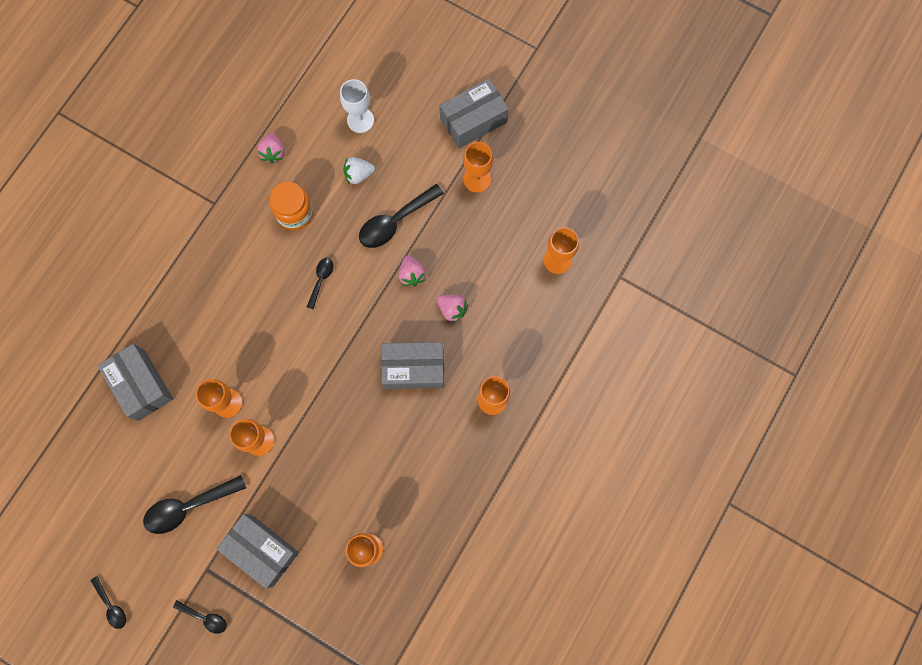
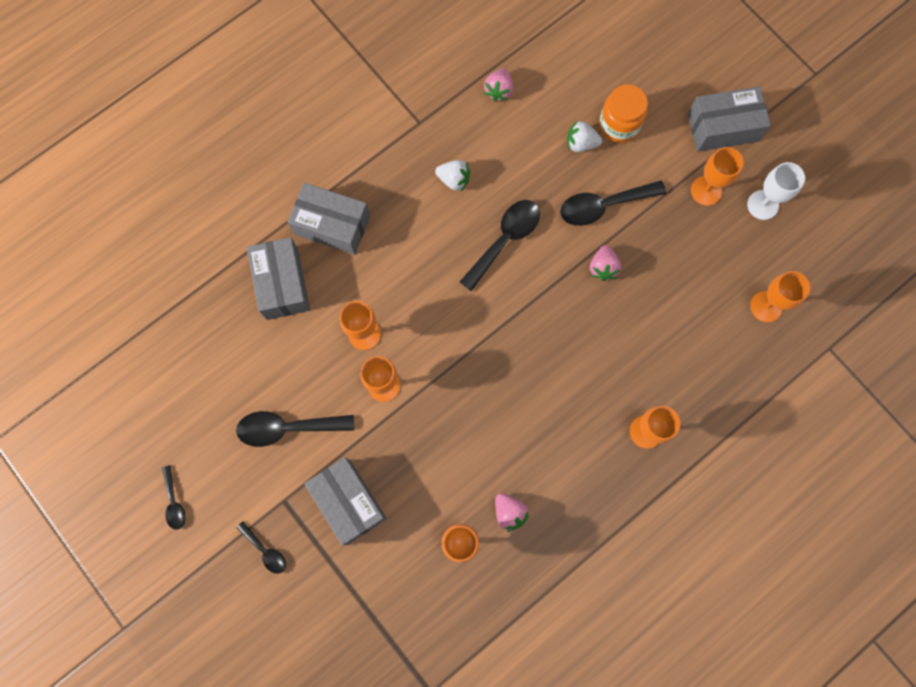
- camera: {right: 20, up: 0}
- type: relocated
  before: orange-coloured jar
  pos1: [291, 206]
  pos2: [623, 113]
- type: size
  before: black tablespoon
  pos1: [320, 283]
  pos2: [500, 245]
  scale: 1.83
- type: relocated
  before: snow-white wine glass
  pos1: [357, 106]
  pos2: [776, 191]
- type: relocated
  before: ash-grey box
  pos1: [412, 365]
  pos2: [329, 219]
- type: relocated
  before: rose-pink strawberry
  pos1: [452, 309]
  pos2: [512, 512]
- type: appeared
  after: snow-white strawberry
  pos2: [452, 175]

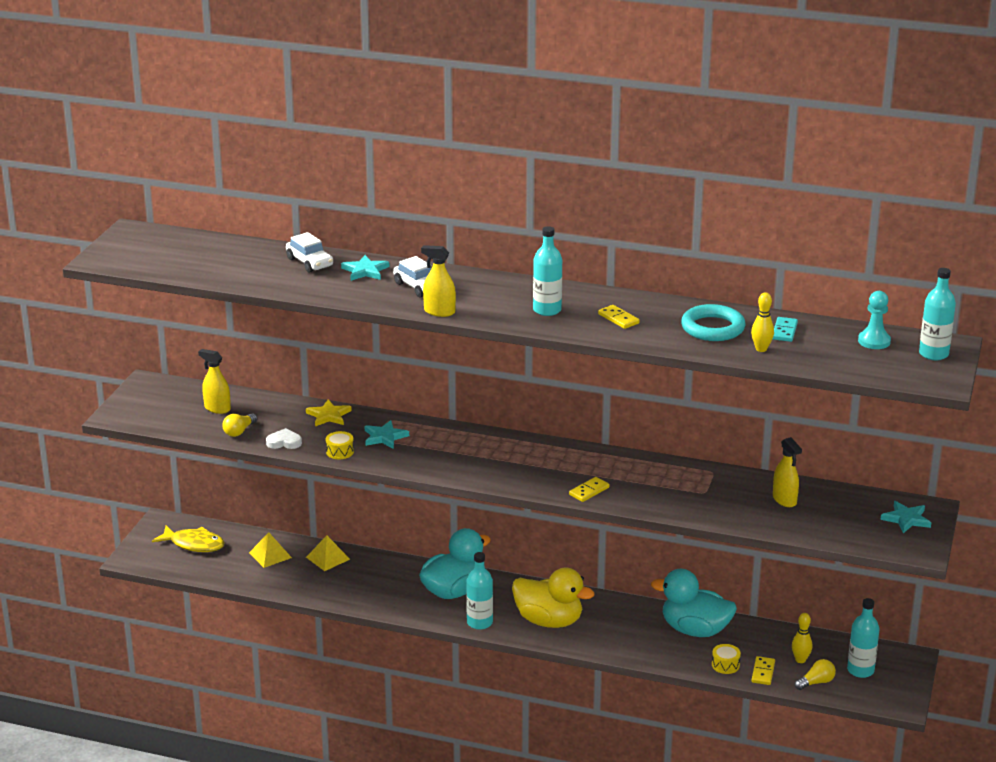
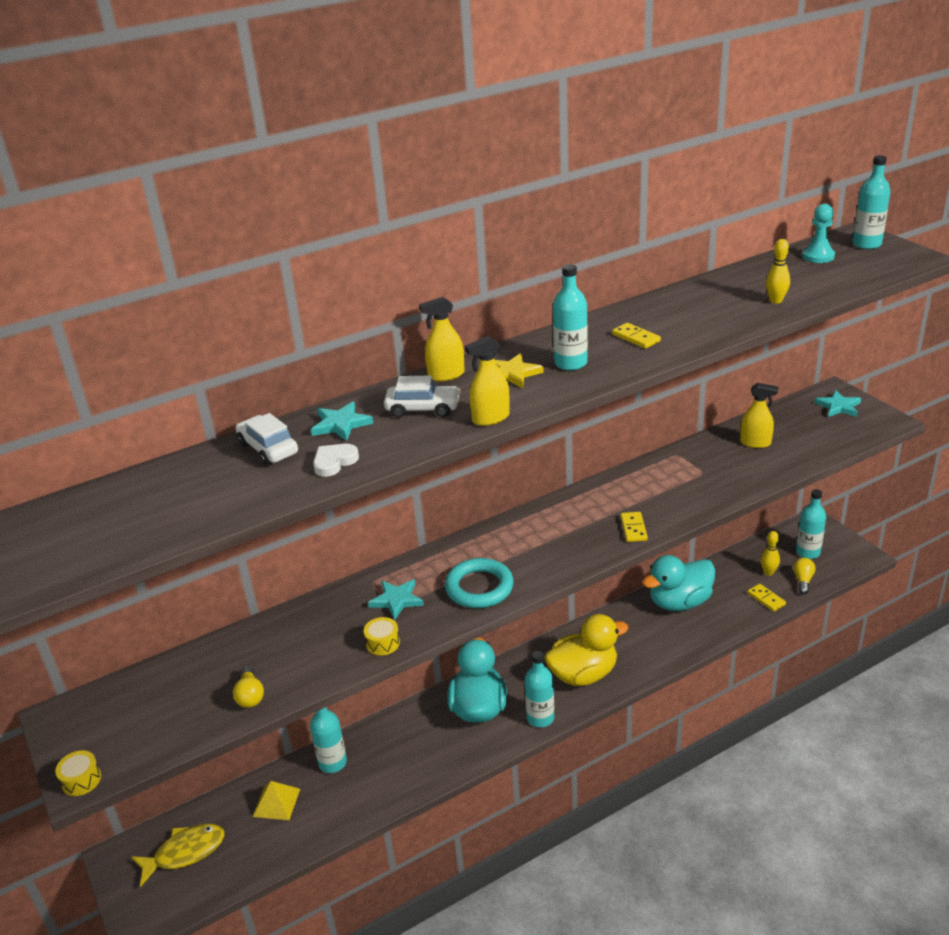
- camera: {right: -45, up: 5}
- type: relocated
  before: golden sprayer
  pos1: [214, 381]
  pos2: [442, 339]
- type: relocated
  before: snow-white love heart
  pos1: [284, 438]
  pos2: [336, 460]
- type: spun
  before: snow-white automobile
  pos1: [309, 252]
  pos2: [267, 439]
  turn: -135
- type: relocated
  before: golden star
  pos1: [329, 412]
  pos2: [519, 370]
- type: exchanged
  before: golden pyramid shape
  after: aqua flask
  pos1: [328, 553]
  pos2: [328, 740]
- type: spun
  before: golden domino tile
  pos1: [619, 317]
  pos2: [636, 336]
  turn: 45
- type: relocated
  before: aqua ring
  pos1: [713, 322]
  pos2: [479, 583]
- type: relocated
  before: golden snare drum
  pos1: [726, 659]
  pos2: [78, 773]
- type: missing
  before: aqua domino tile
  pos1: [785, 329]

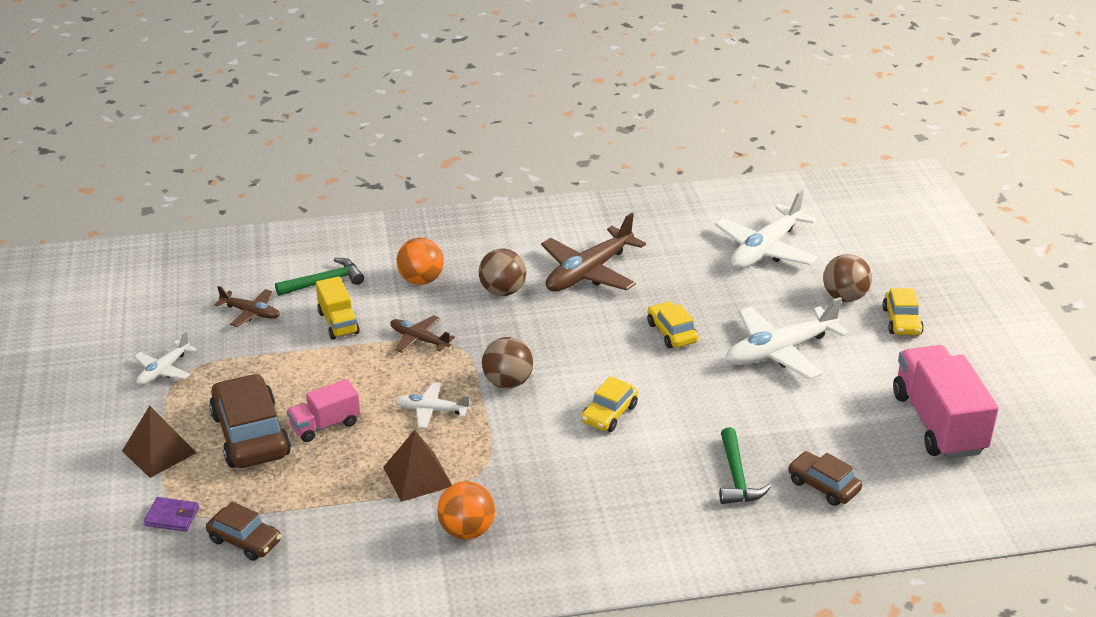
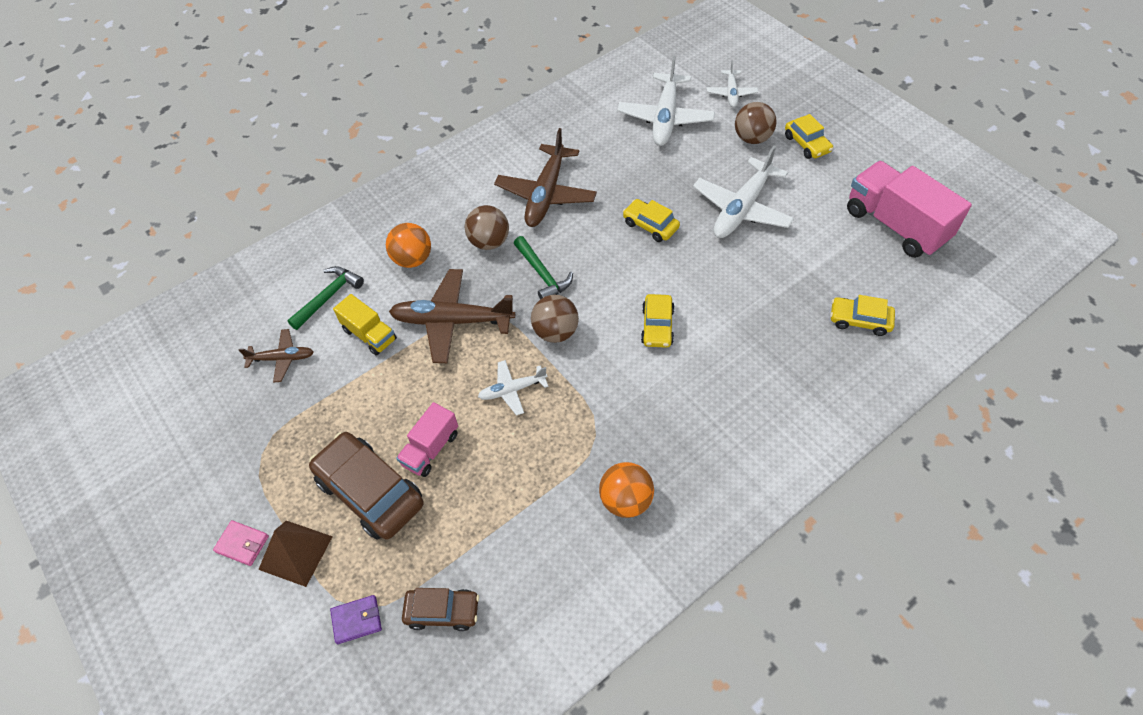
- camera: {right: -25, up: 20}
- type: relocated
  before: snow-white toy plane
  pos1: [165, 358]
  pos2: [732, 84]
- type: missing
  before: russet pyramid shape
  pos1: [417, 466]
- type: size
  before: russet toy plane
  pos1: [422, 334]
  pos2: [452, 316]
  scale: 1.86
- type: relocated
  before: leaf-green hammer
  pos1: [745, 465]
  pos2: [543, 267]
- type: colour
  before: russet automobile
  after: golden automobile
  pos1: [825, 478]
  pos2: [862, 315]
- type: appeared
  after: rose-pink wallet
  pos2: [241, 543]

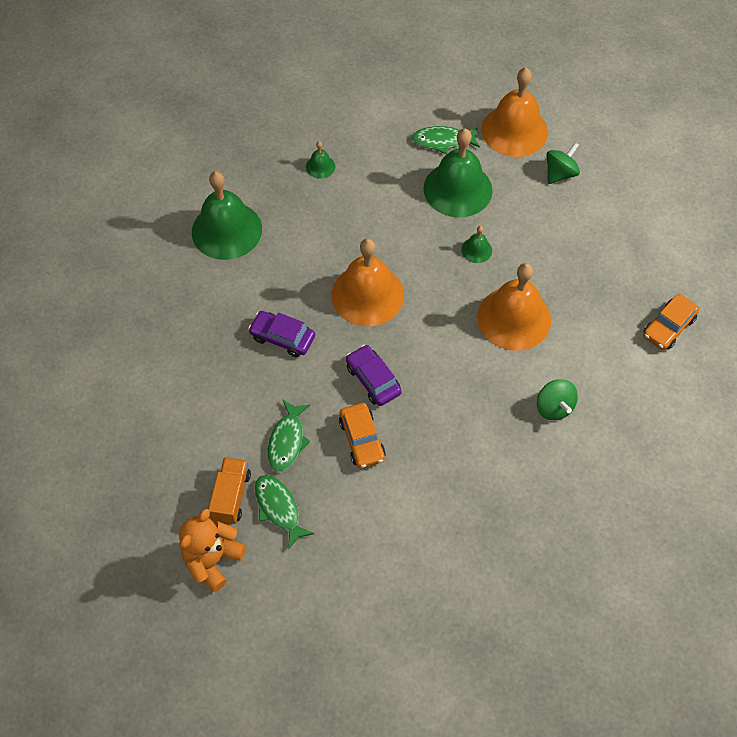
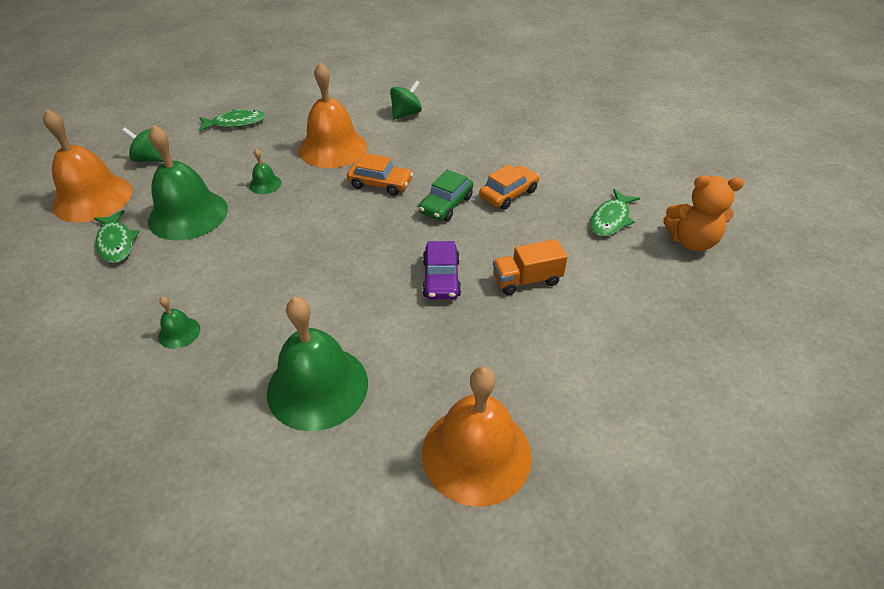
- camera: {right: -115, up: -15}
- type: relocated
  before: orange-coloured lorry
  pos1: [229, 490]
  pos2: [530, 267]
- type: relocated
  before: leaf-green fish
  pos1: [289, 435]
  pos2: [232, 120]
- type: relocated
  before: orange-coloured hand bell
  pos1: [367, 282]
  pos2: [477, 436]
- type: colour
  before: purple automobile
  after: leaf-green automobile
  pos1: [374, 375]
  pos2: [446, 195]
- type: relocated
  before: orange-coloured automobile
  pos1: [671, 322]
  pos2: [380, 174]

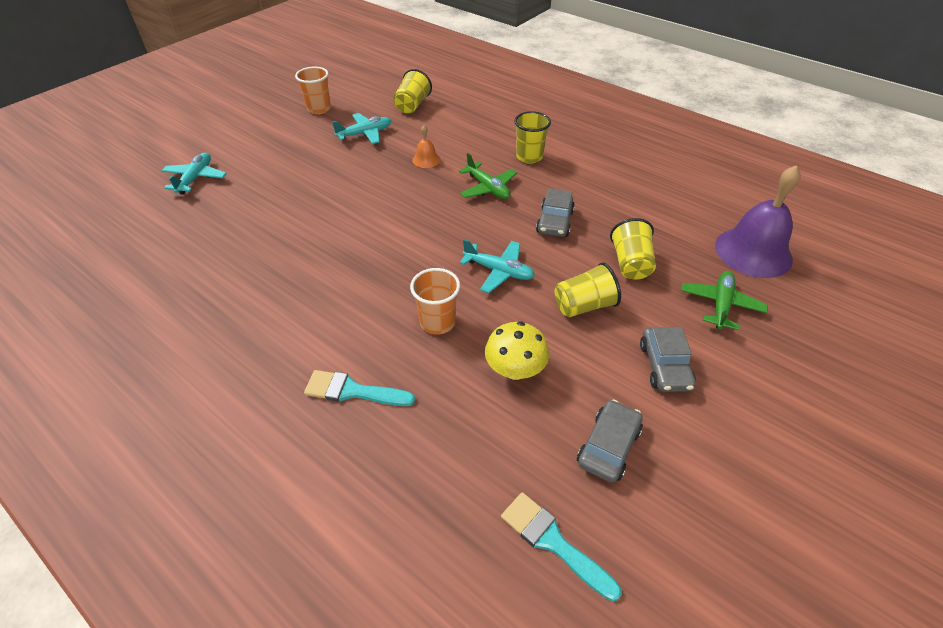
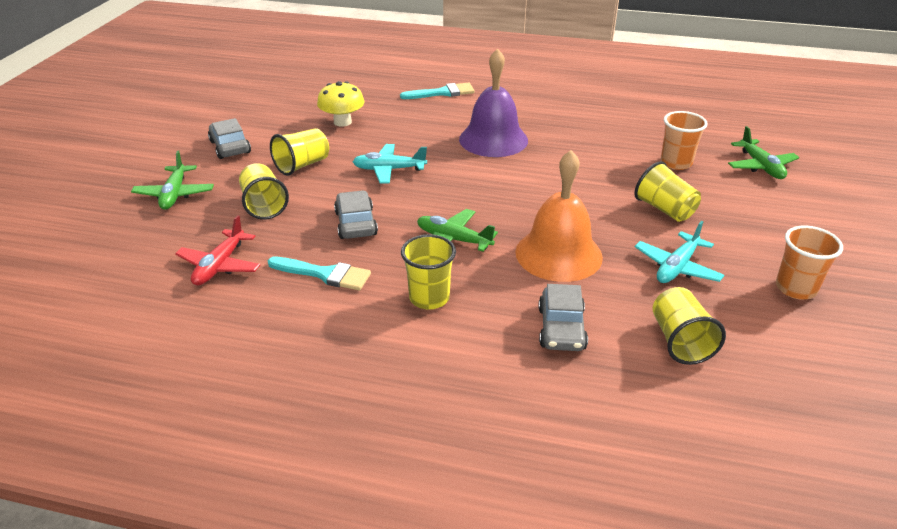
- camera: {right: 155, up: -10}
- type: colour
  before: aqua toy plane
  after: leaf-green toy plane
  pos1: [194, 174]
  pos2: [763, 152]
- type: relocated
  before: orange-coloured beaker
  pos1: [435, 301]
  pos2: [684, 140]
- type: size
  before: orange-coloured hand bell
  pos1: [426, 146]
  pos2: [559, 216]
  scale: 2.2
- type: relocated
  before: aqua paintbrush
  pos1: [561, 546]
  pos2: [319, 273]
- type: relocated
  before: ash-grey automobile
  pos1: [610, 441]
  pos2: [563, 317]
- type: relocated
  before: purple hand bell
  pos1: [758, 221]
  pos2: [493, 102]
- type: appeared
  after: red toy plane
  pos2: [217, 250]
- type: appeared
  after: golden beaker
  pos2: [667, 191]

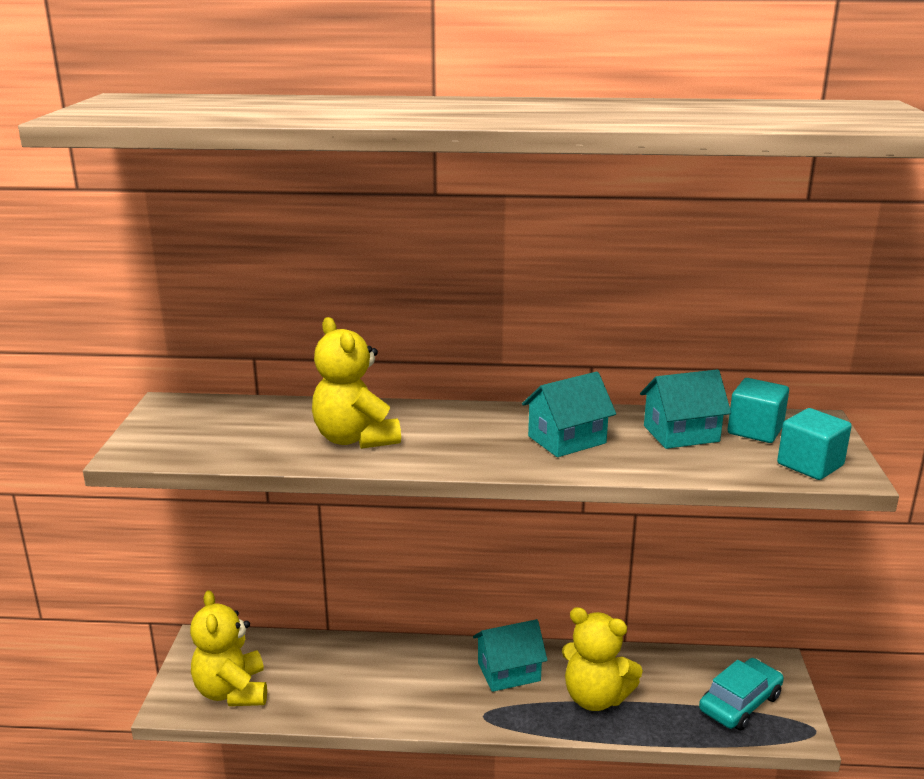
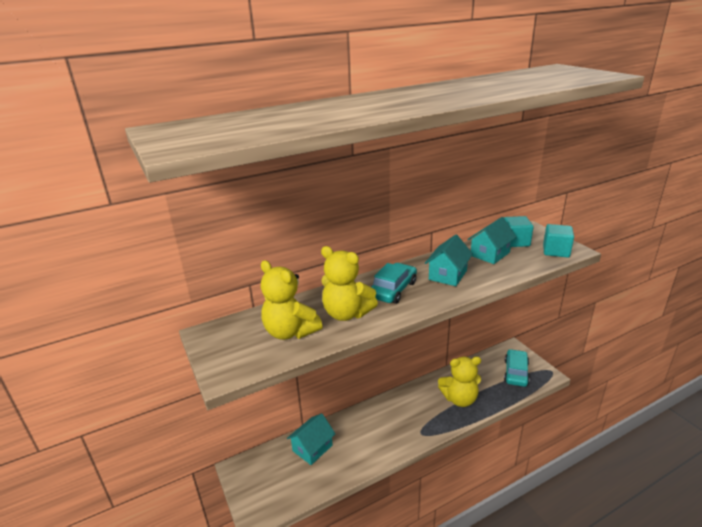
- camera: {right: -30, up: 5}
- type: relocated
  before: golden stuffed bear
  pos1: [228, 648]
  pos2: [292, 300]
- type: relocated
  before: aqua house
  pos1: [510, 655]
  pos2: [311, 439]
- type: appeared
  after: aqua automobile
  pos2: [394, 283]

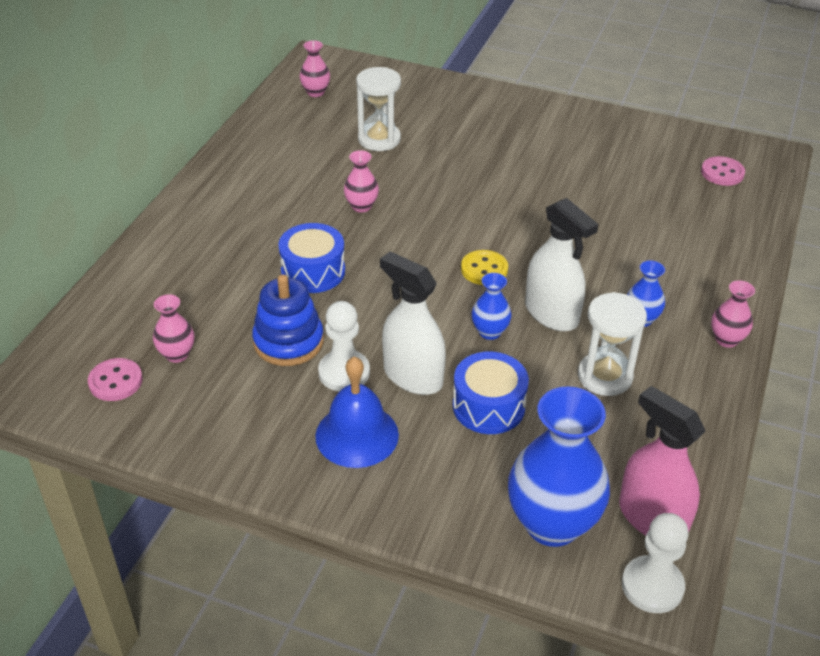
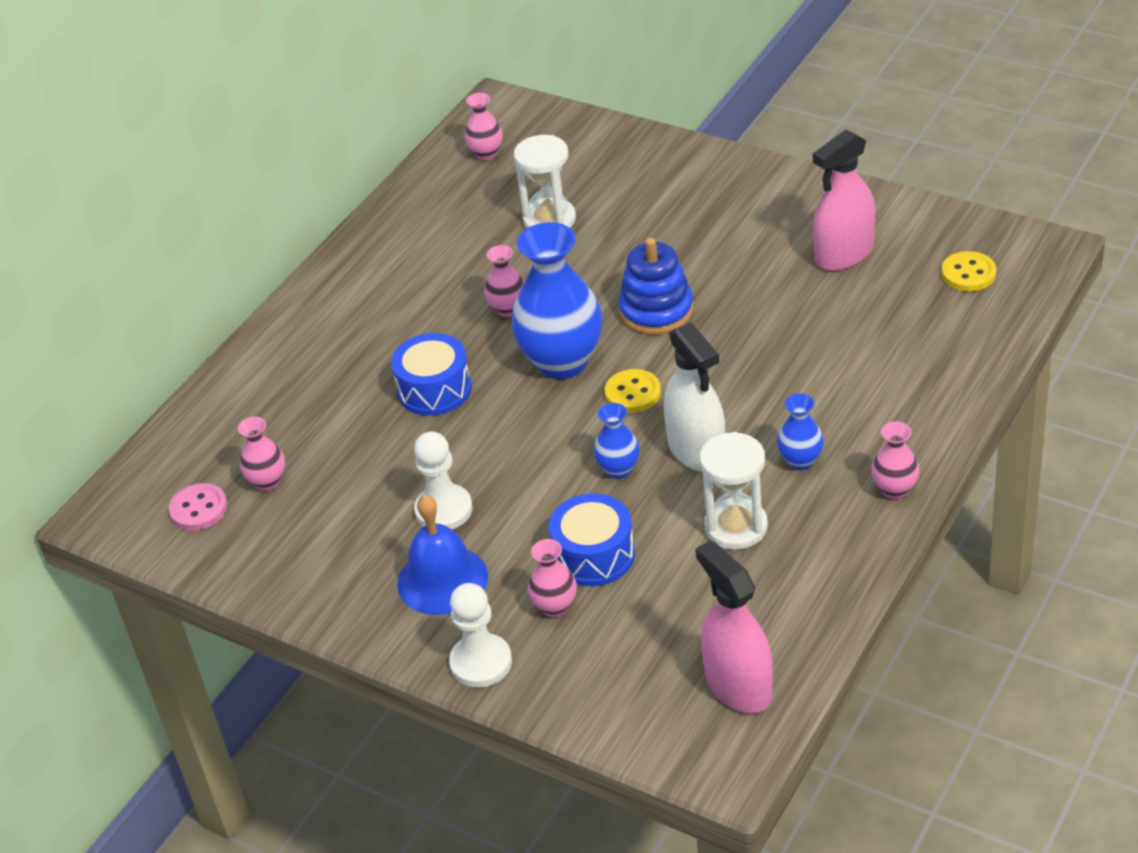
- camera: {right: 15, up: 0}
- type: relocated
  before: blue ring stacker
  pos1: [288, 320]
  pos2: [656, 286]
- type: missing
  before: snow-white sprayer
  pos1: [413, 323]
- type: relocated
  before: blue vase
  pos1: [559, 466]
  pos2: [556, 300]
- type: relocated
  before: snow-white pawn
  pos1: [655, 563]
  pos2: [480, 635]
- type: colour
  before: rose-pink shirt button
  after: golden shirt button
  pos1: [723, 171]
  pos2: [968, 271]
- type: appeared
  after: rose-pink vase
  pos2: [552, 578]
- type: appeared
  after: rose-pink sprayer
  pos2: [844, 200]

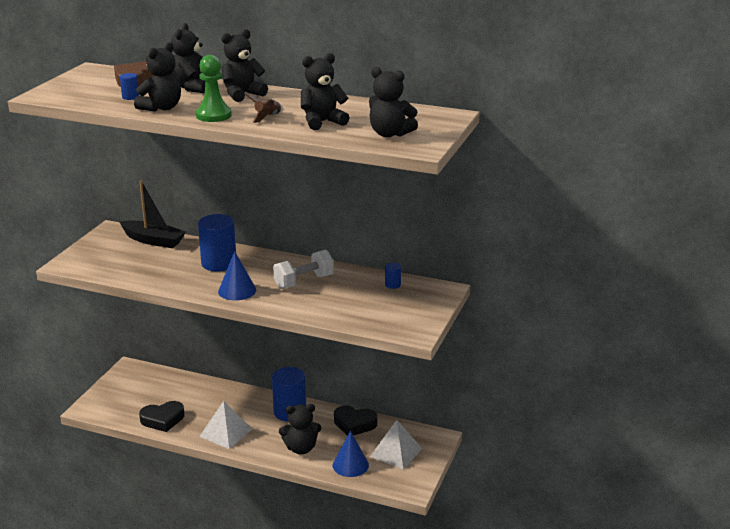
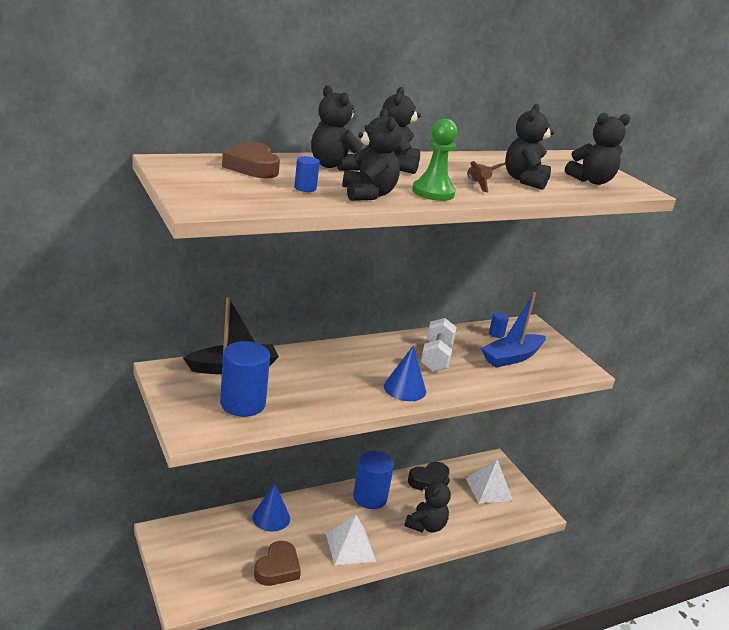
- camera: {right: -50, up: 0}
- type: colour
  before: black love heart
  after: russet love heart
  pos1: [161, 416]
  pos2: [277, 563]
- type: relocated
  before: blue solid cylinder
  pos1: [217, 242]
  pos2: [245, 379]
- type: relocated
  before: blue cone shape
  pos1: [351, 454]
  pos2: [271, 507]
- type: appeared
  after: blue toy boat
  pos2: [513, 330]

